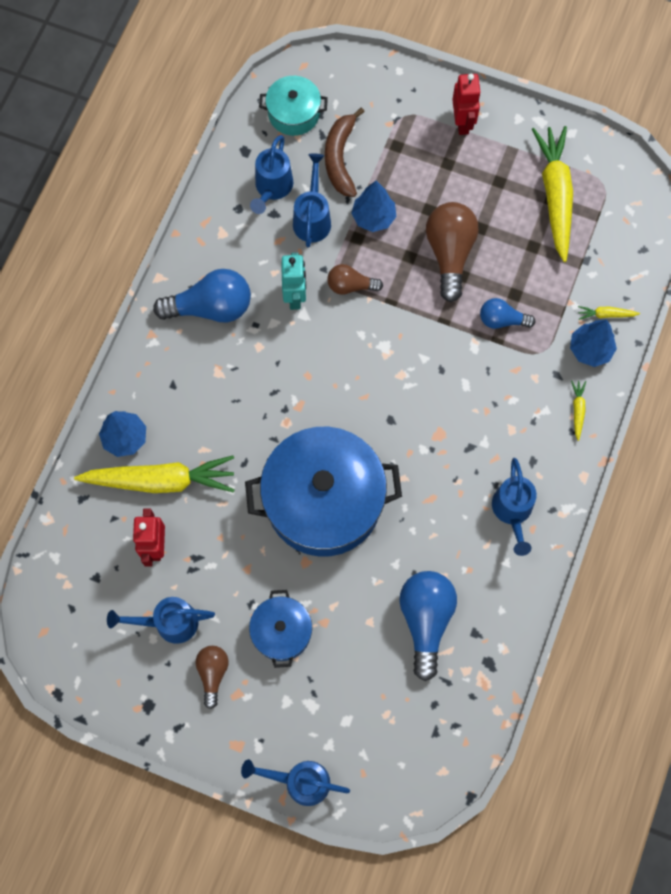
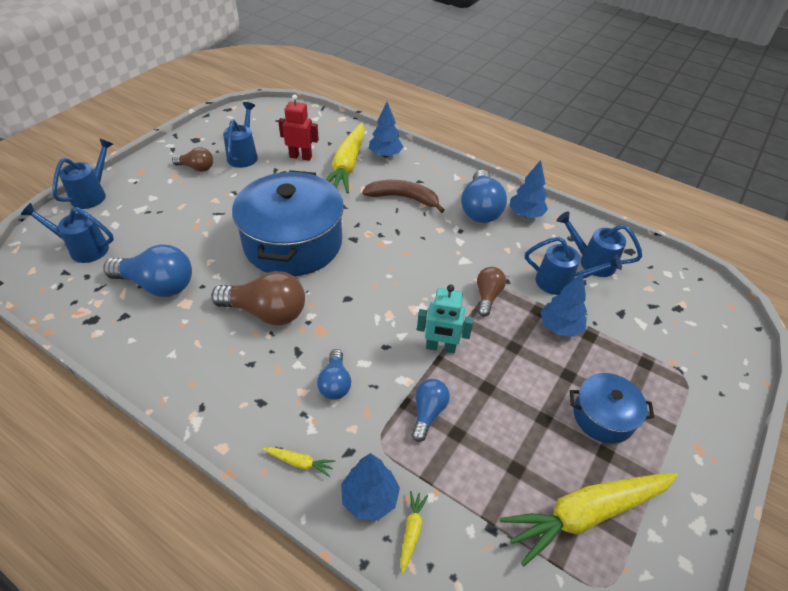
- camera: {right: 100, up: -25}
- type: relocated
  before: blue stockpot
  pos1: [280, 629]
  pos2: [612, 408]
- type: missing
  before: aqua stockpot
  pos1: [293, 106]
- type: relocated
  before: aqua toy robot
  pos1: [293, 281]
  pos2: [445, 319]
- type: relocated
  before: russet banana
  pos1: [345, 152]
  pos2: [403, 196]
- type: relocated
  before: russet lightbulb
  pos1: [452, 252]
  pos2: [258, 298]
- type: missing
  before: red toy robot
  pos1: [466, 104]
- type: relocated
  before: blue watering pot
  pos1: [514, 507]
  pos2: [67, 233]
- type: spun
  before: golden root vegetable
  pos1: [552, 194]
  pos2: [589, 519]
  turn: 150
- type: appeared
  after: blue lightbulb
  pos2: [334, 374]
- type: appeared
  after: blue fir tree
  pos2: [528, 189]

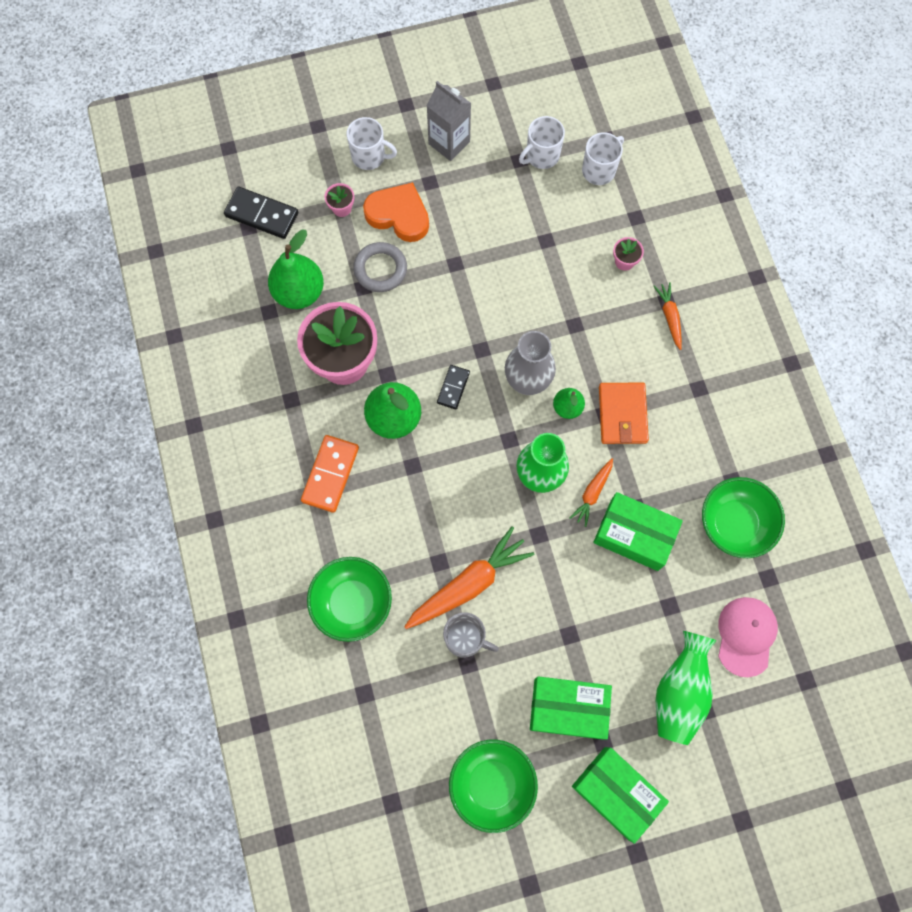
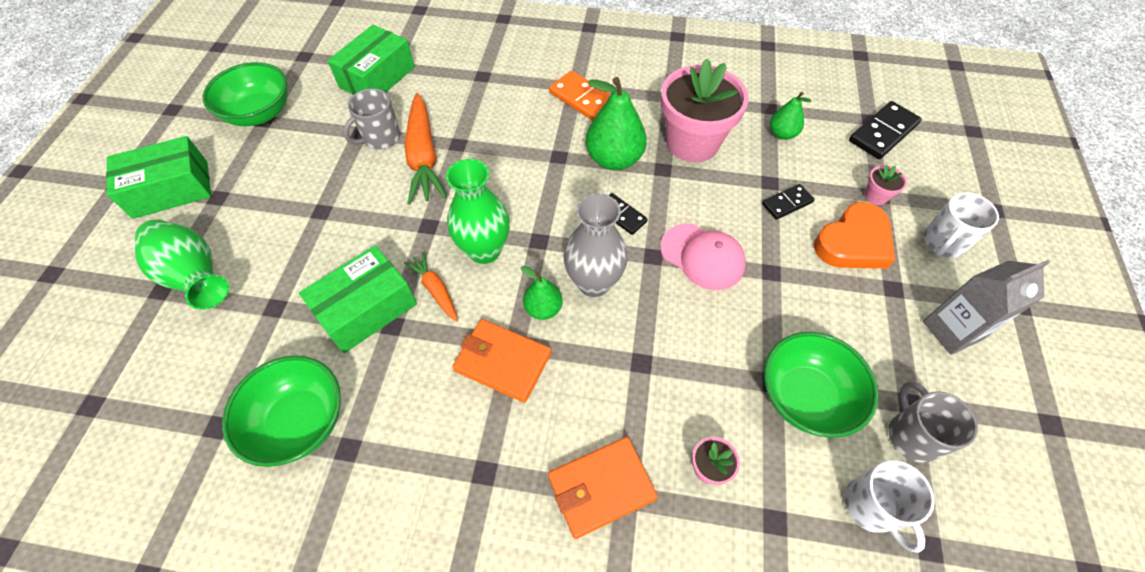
- camera: {right: 115, up: -15}
- type: size
  before: leaf-green pear
  pos1: [296, 269]
  pos2: [790, 116]
  scale: 0.56
- type: relocated
  before: leaf-green bowl
  pos1: [349, 599]
  pos2: [821, 385]
- type: exchanged
  before: ash-grey ring
  after: black domino tile
  pos1: [380, 267]
  pos2: [788, 202]
- type: colour
  before: snow-white tea mug
  after: ash-grey tea mug
  pos1: [542, 142]
  pos2: [933, 422]
- type: relocated
  before: leaf-green box
  pos1: [571, 708]
  pos2: [371, 60]
- type: exchanged
  before: orange-coloured root vegetable
  after: orange-coloured wallet
  pos1: [668, 316]
  pos2: [603, 488]
- type: relocated
  before: rose-pink cap
  pos1: [748, 637]
  pos2: [703, 256]

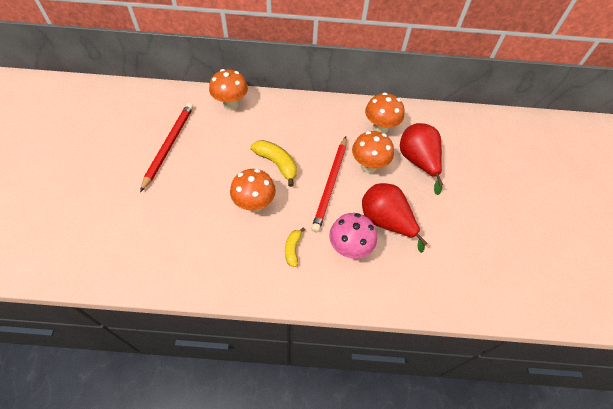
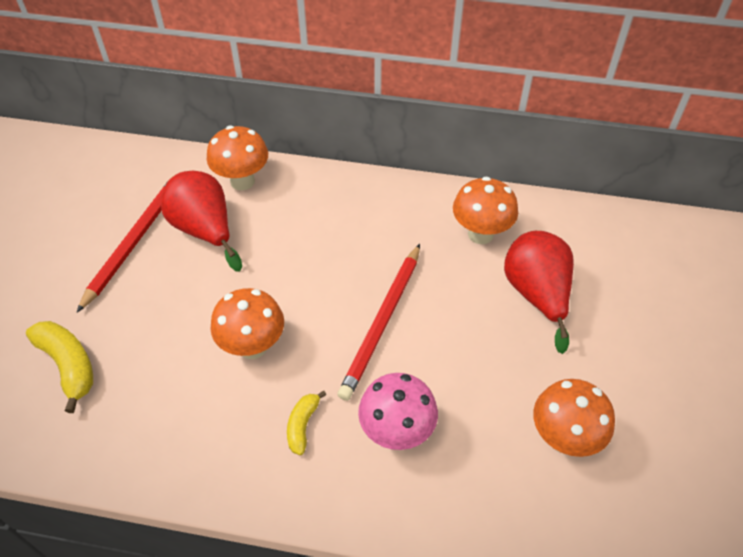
- camera: {right: 10, up: -5}
- type: relocated
  before: golden banana
  pos1: [273, 163]
  pos2: [59, 367]
- type: relocated
  before: orange-coloured toadstool
  pos1: [373, 152]
  pos2: [574, 418]
- type: relocated
  before: red pear
  pos1: [395, 218]
  pos2: [201, 221]

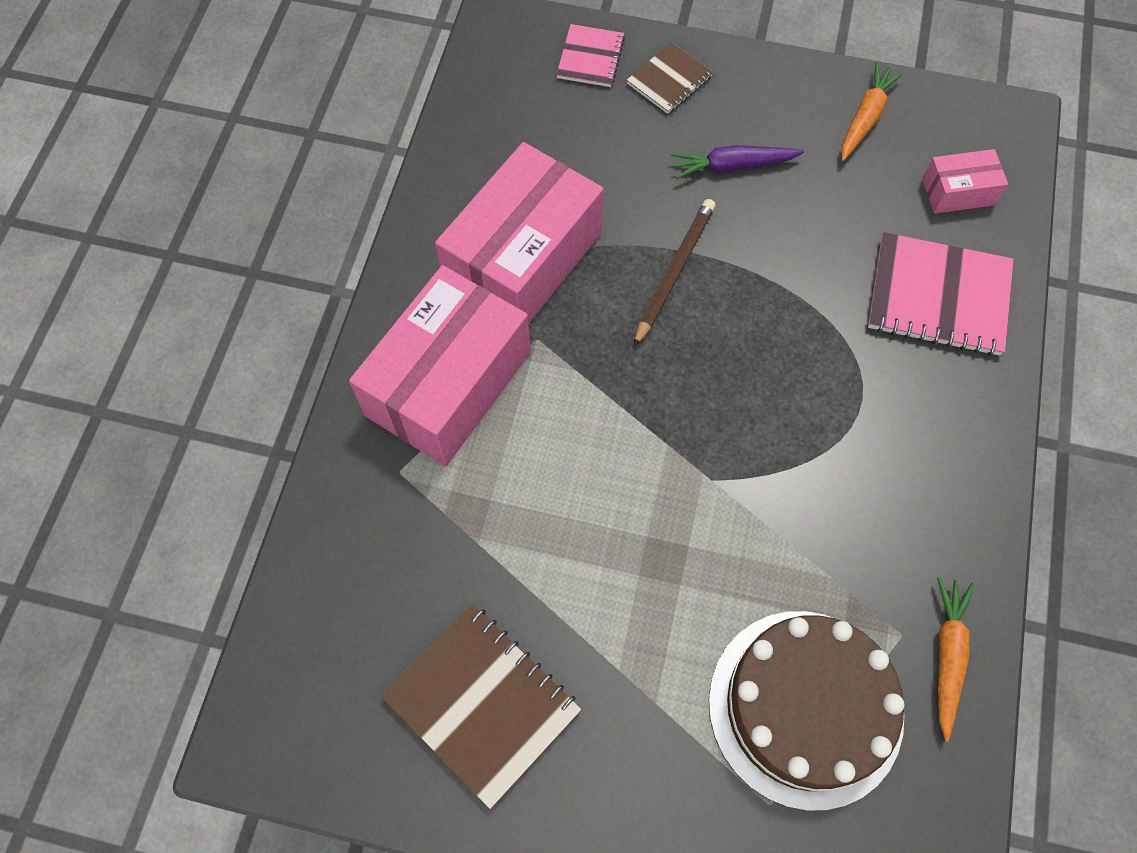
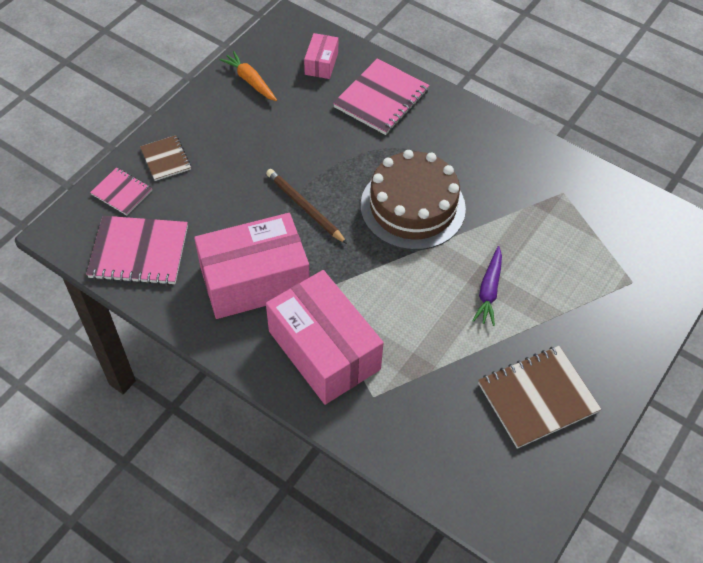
- camera: {right: -70, up: -10}
- type: spun
  before: rose-pink box
  pos1: [519, 233]
  pos2: [252, 266]
  turn: -75
- type: relocated
  before: purple root vegetable
  pos1: [737, 162]
  pos2: [487, 286]
- type: relocated
  before: russet layer cake
  pos1: [807, 711]
  pos2: [413, 200]
- type: missing
  before: orange-coloured root vegetable
  pos1: [955, 659]
- type: appeared
  after: rose-pink notepad
  pos2: [137, 250]

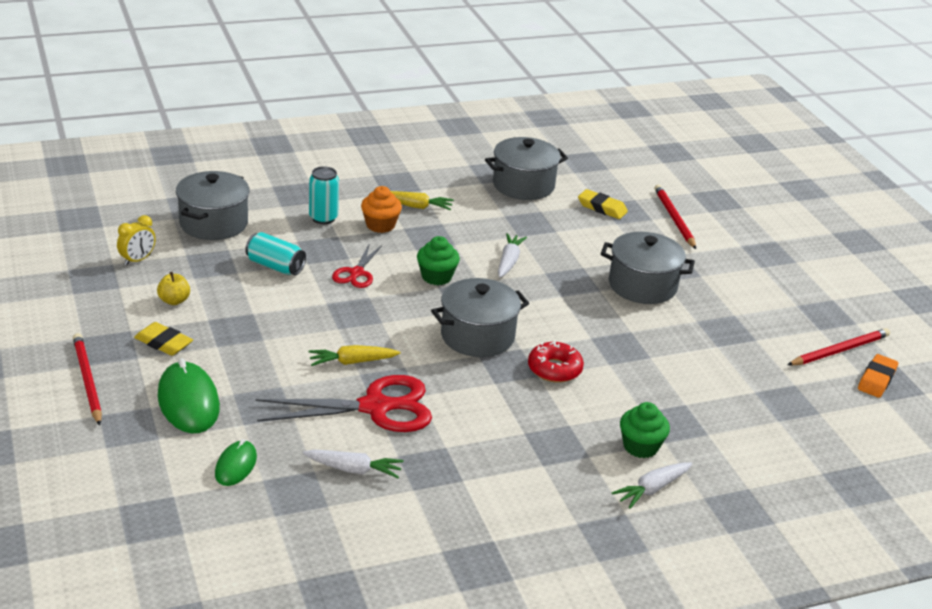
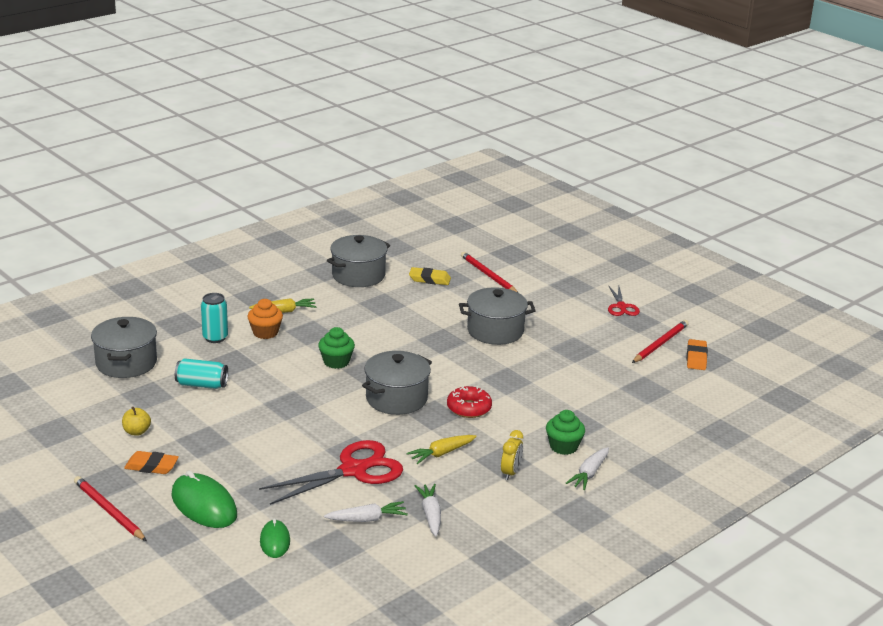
- camera: {right: -20, up: -5}
- type: relocated
  before: golden clock
  pos1: [136, 240]
  pos2: [512, 455]
- type: colour
  before: golden eraser
  after: orange-coloured eraser
  pos1: [163, 339]
  pos2: [151, 462]
- type: relocated
  before: golden root vegetable
  pos1: [354, 355]
  pos2: [441, 449]
- type: relocated
  before: red shears
  pos1: [357, 265]
  pos2: [624, 300]
- type: relocated
  before: snow-white root vegetable
  pos1: [512, 255]
  pos2: [428, 510]

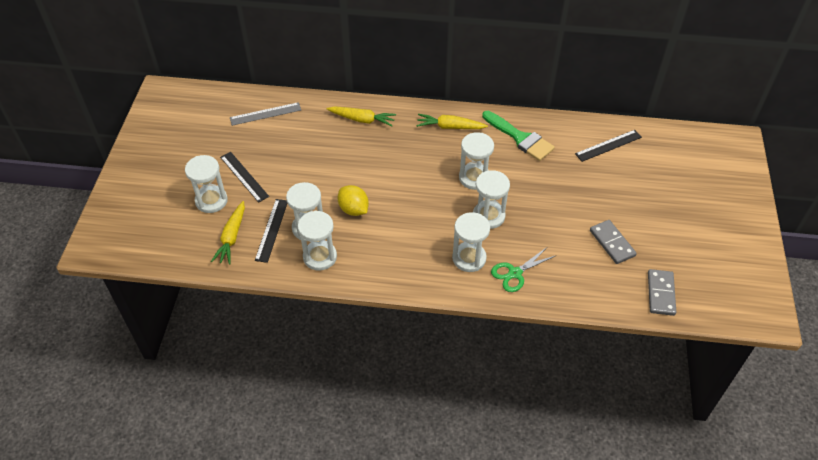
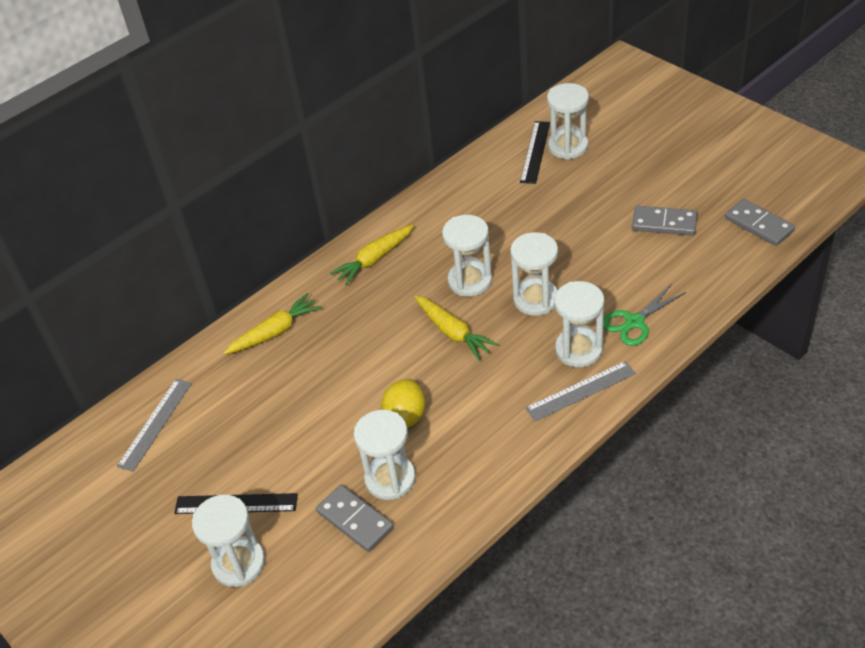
- camera: {right: -45, up: -5}
- type: relocated
  before: golden root vegetable
  pos1: [228, 232]
  pos2: [456, 328]
- type: exchanged
  before: black measuring stick
  after: ash-grey domino tile
  pos1: [271, 231]
  pos2: [355, 518]
- type: relocated
  before: snow-white hourglass
  pos1: [317, 241]
  pos2: [568, 121]
- type: spun
  before: golden citrus fruit
  pos1: [353, 200]
  pos2: [403, 403]
  turn: -75
- type: missing
  before: leaf-green paintbrush
  pos1: [518, 136]
- type: spun
  before: leaf-green shears
  pos1: [524, 269]
  pos2: [644, 315]
  turn: 45
- type: appeared
  after: ash-grey measuring stick
  pos2: [580, 391]

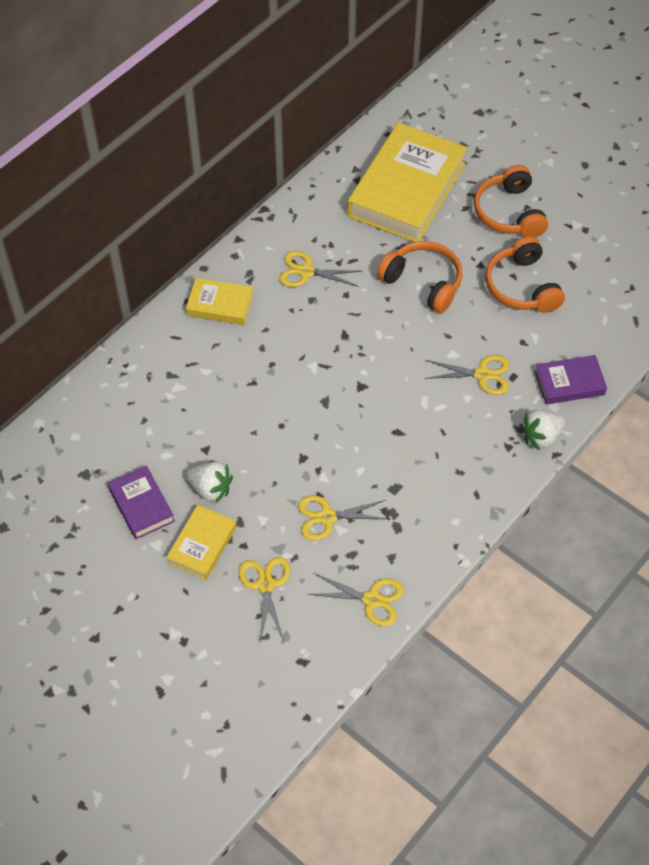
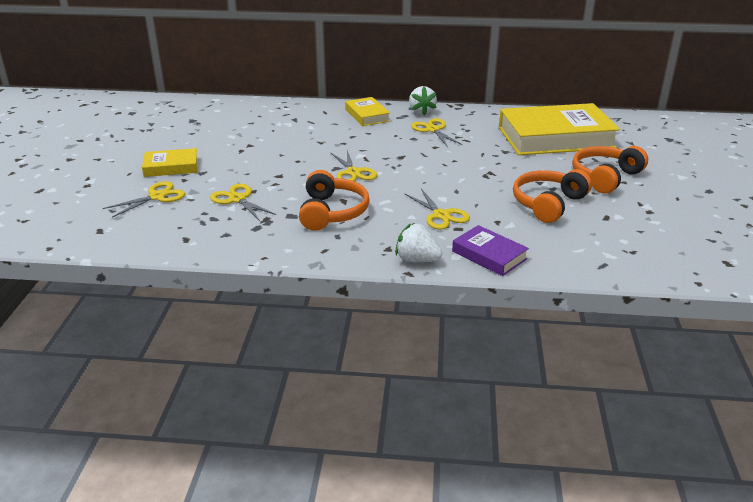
- camera: {right: 55, up: -25}
- type: missing
  before: purple book
  pos1: [141, 502]
- type: relocated
  before: snow-white strawberry
  pos1: [209, 483]
  pos2: [423, 101]
- type: relocated
  before: golden shears
  pos1: [355, 599]
  pos2: [353, 165]
- type: relocated
  before: orange-coloured over-ear headphones
  pos1: [420, 277]
  pos2: [334, 200]

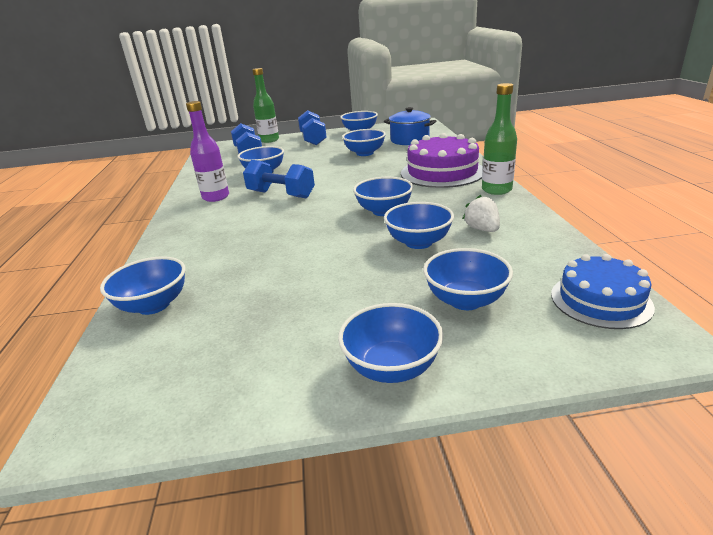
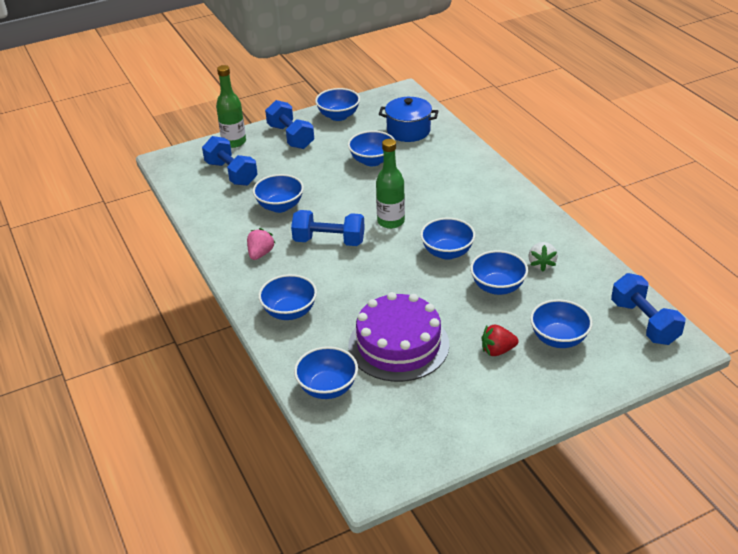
- camera: {right: -20, up: 10}
- type: exchanged
  before: purple flask
  after: rose-pink strawberry
  pos1: [207, 151]
  pos2: [261, 244]
- type: relocated
  before: blue bowl
  pos1: [391, 343]
  pos2: [287, 297]
- type: relocated
  before: purple layer cake
  pos1: [442, 160]
  pos2: [399, 337]
- type: spun
  before: snow-white strawberry
  pos1: [481, 213]
  pos2: [543, 257]
  turn: -135
- type: relocated
  before: leaf-green flask
  pos1: [499, 139]
  pos2: [390, 184]
- type: exchanged
  before: blue layer cake
  after: blue hand weight
  pos1: [603, 291]
  pos2: [648, 309]
- type: appeared
  after: red strawberry
  pos2: [500, 340]

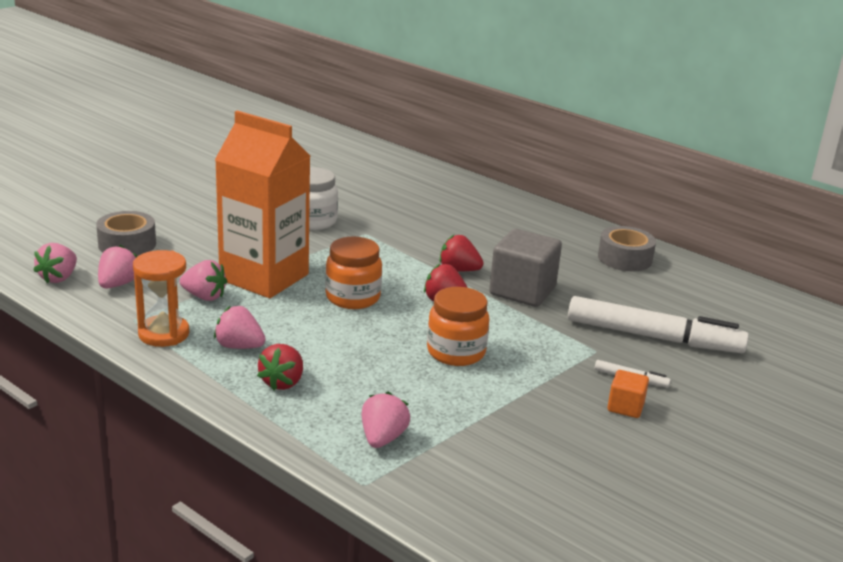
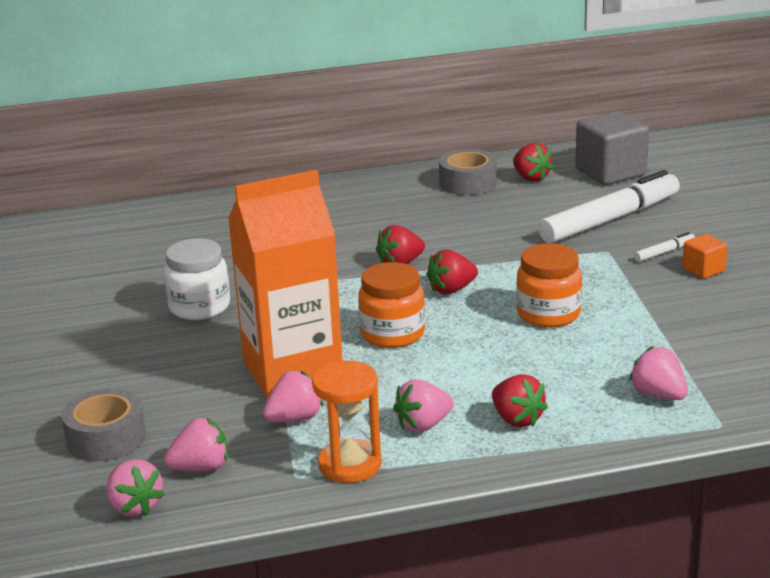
- camera: {right: -50, up: 0}
- type: spun
  before: rose-pink strawberry
  pos1: [117, 267]
  pos2: [196, 445]
  turn: 105
- type: relocated
  before: ash-grey cube
  pos1: [525, 268]
  pos2: [612, 148]
- type: appeared
  after: red strawberry
  pos2: [533, 162]

